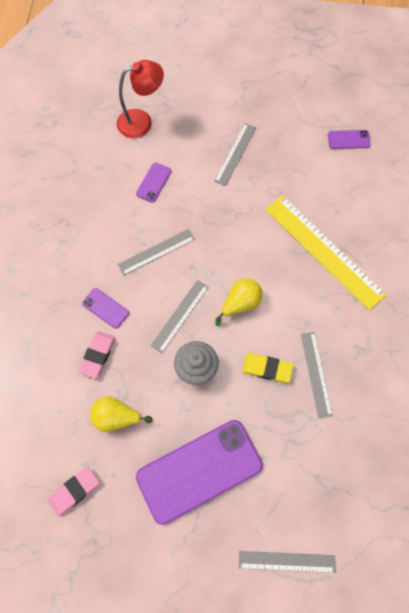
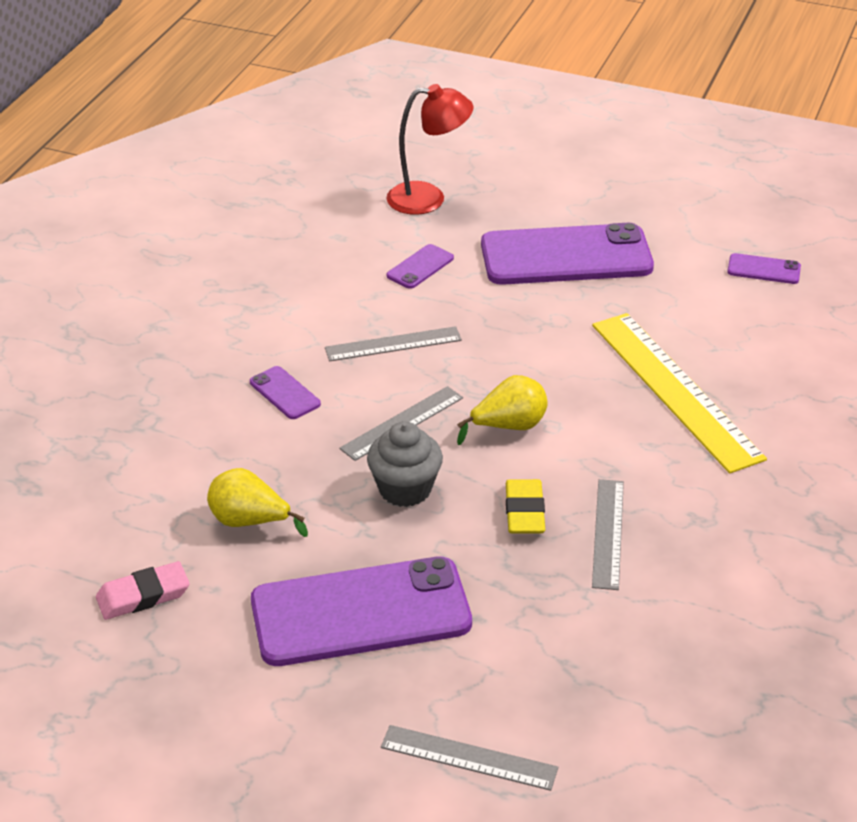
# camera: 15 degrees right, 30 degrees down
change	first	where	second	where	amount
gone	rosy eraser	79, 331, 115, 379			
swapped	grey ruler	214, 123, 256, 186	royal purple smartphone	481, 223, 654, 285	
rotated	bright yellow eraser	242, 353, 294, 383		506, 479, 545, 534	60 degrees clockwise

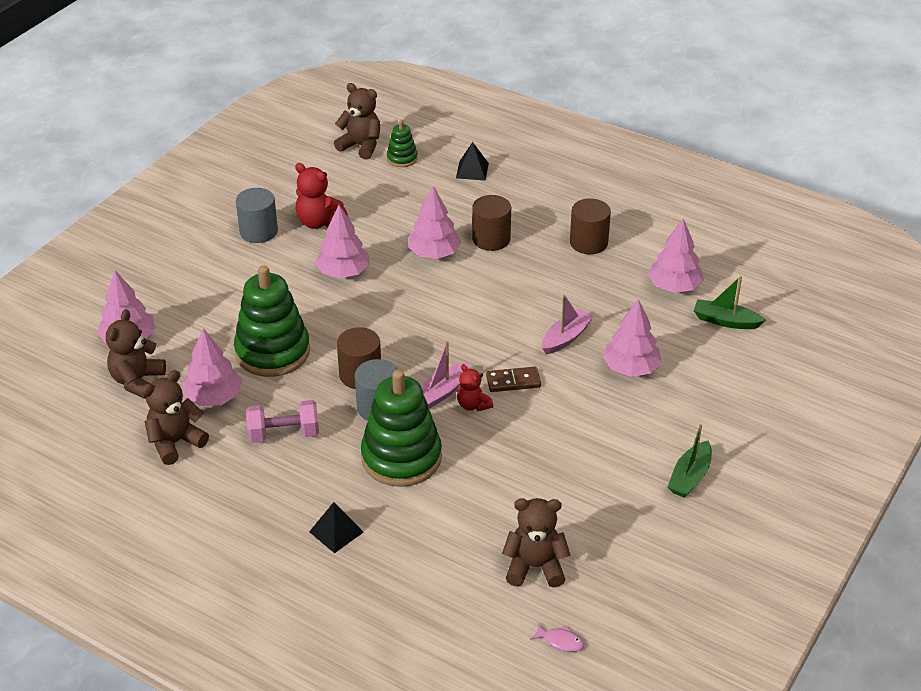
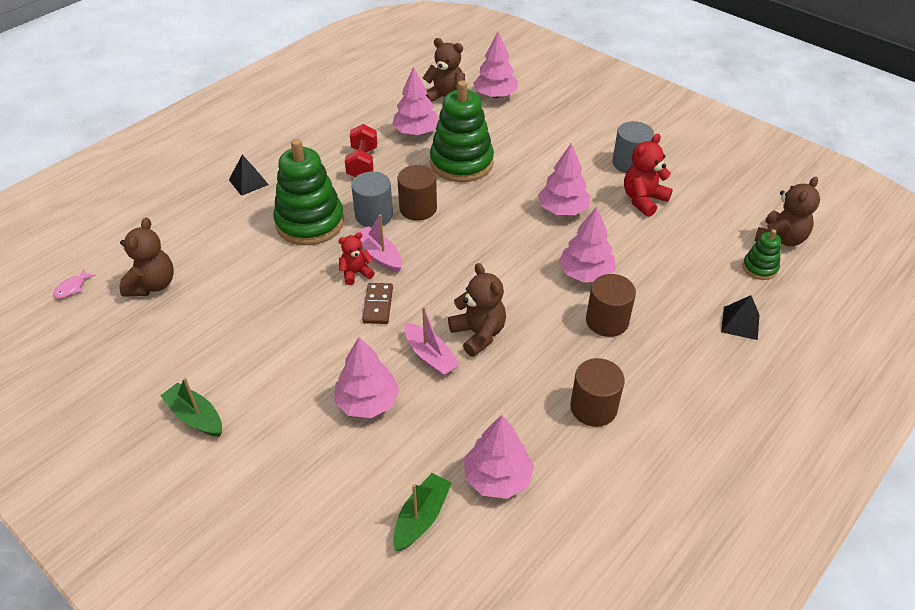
# camera: 100 degrees right, 5 degrees up
change	first	where	second	where	amount
shifted	brown teddy bear	142, 370, 209, 465		448, 263, 506, 357	
repainted	rosy free weight	246, 400, 319, 443	crimson free weight	345, 124, 377, 177	

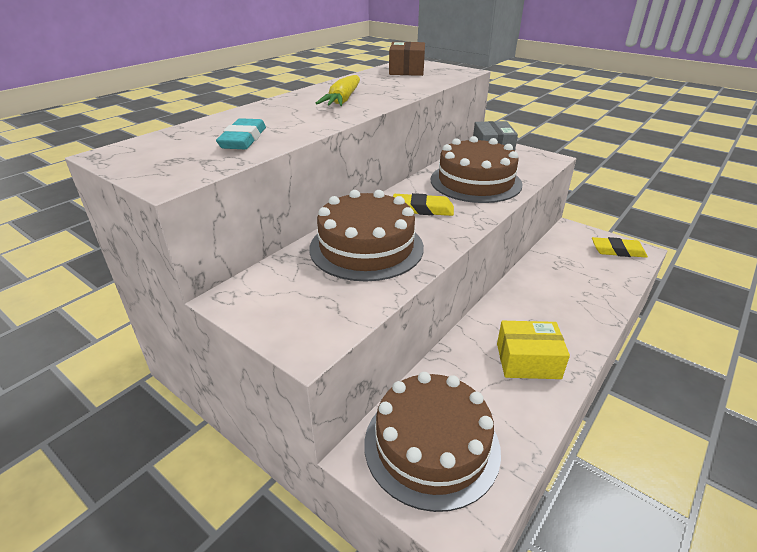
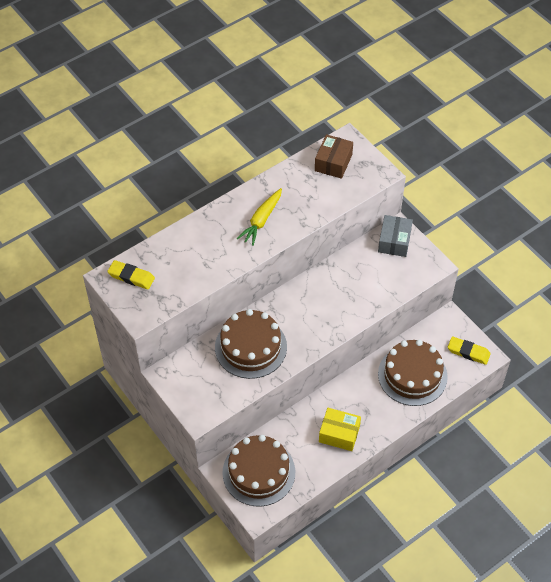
# camera: 15 degrees right, 20 degrees up
change	first	where	second	where	amount
gone	turquoise eraser	216, 118, 266, 149			
shifted	bright yellow eraser	393, 193, 454, 216		107, 260, 155, 289	
shifted	brown gateau	431, 136, 522, 203		378, 340, 448, 406	

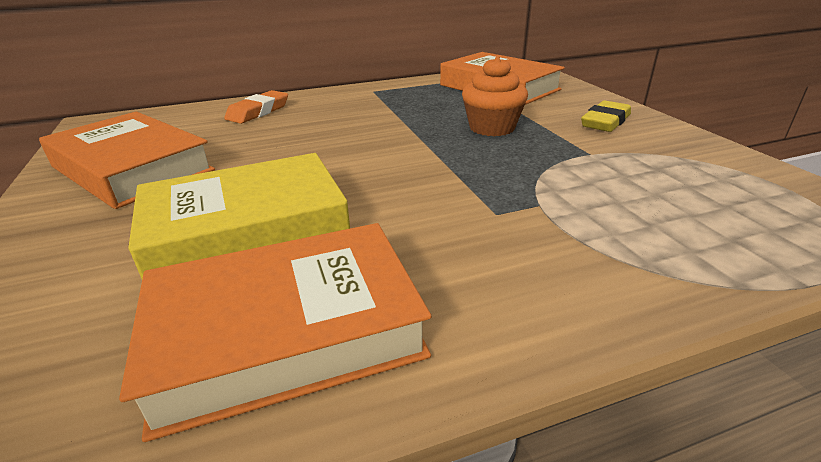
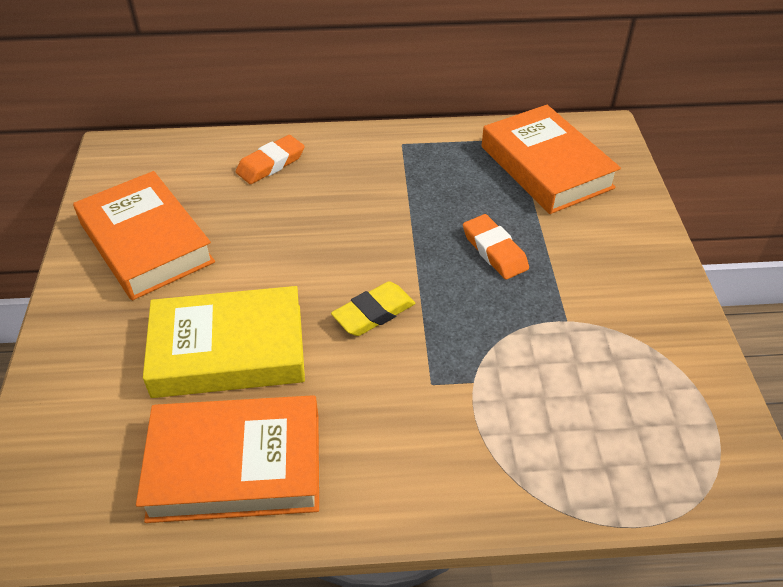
# camera: 15 degrees right, 15 degrees up
change	first	where	second	where	amount
shifted	bright yellow eraser	581, 101, 631, 132		331, 281, 415, 336	
swapped	orange muffin	462, 56, 528, 136	orange eraser	463, 214, 529, 279	

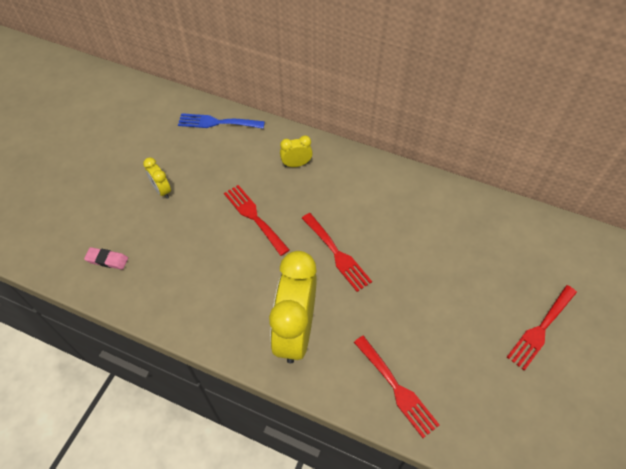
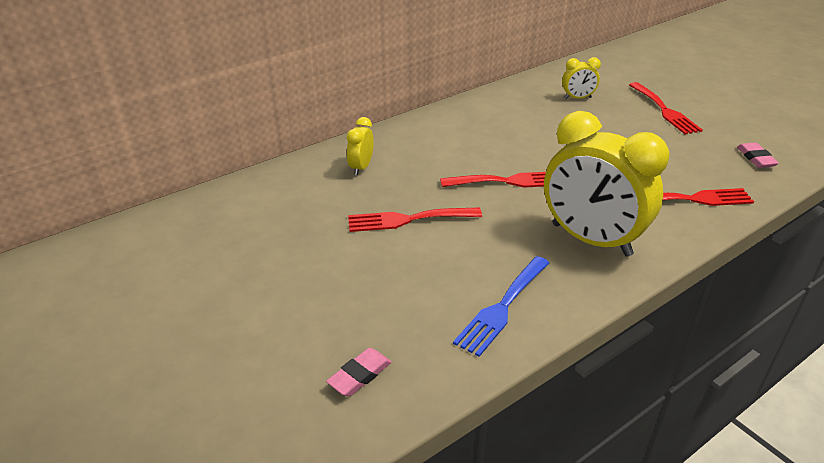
# camera: 60 degrees left, 20 degrees down
change	first	where	second	where	amount
new			rosy eraser	737, 143, 779, 168	
shifted	bright yellow clock	143, 157, 171, 199		562, 57, 601, 99	
shifted	cobalt dinner fork	178, 113, 265, 129		453, 256, 549, 357	

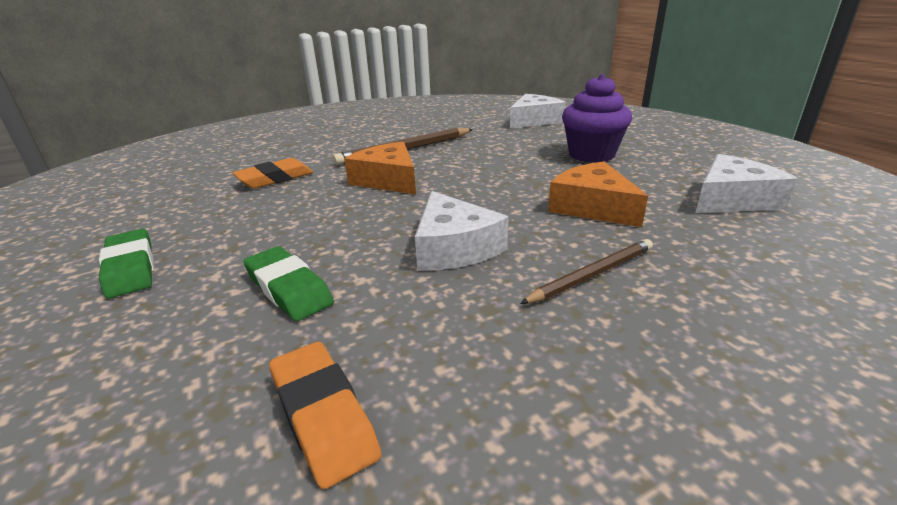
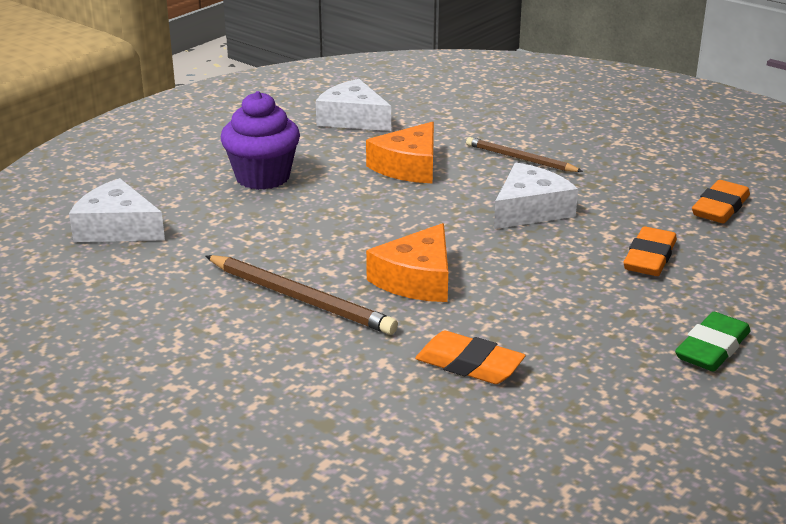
# camera: 115 degrees left, 0 degrees up
change	first	where	second	where	amount
repainted	leaf-green eraser	243, 246, 334, 321	orange eraser	623, 226, 677, 276	

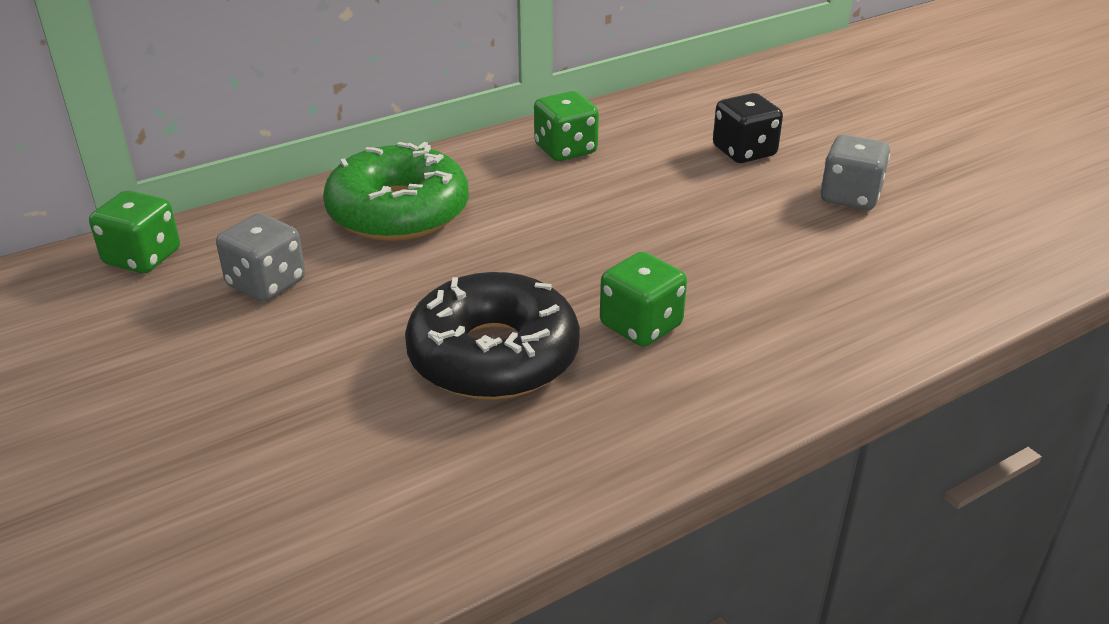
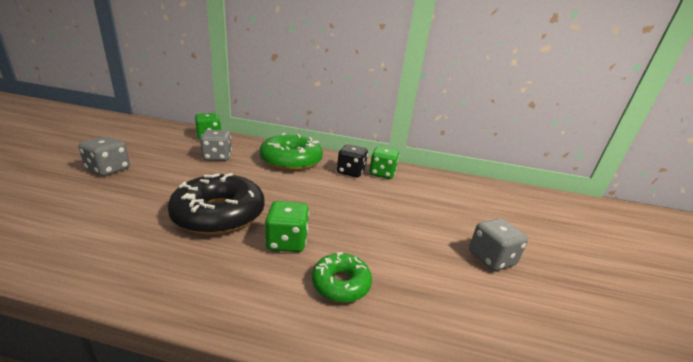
# camera: 40 degrees right, 10 degrees down
change	first	where	second	where	amount
new			grey die	78, 137, 130, 176	
new			leaf-green doughnut	312, 252, 372, 302	
shifted	ebony die	713, 93, 783, 163		337, 144, 368, 177	

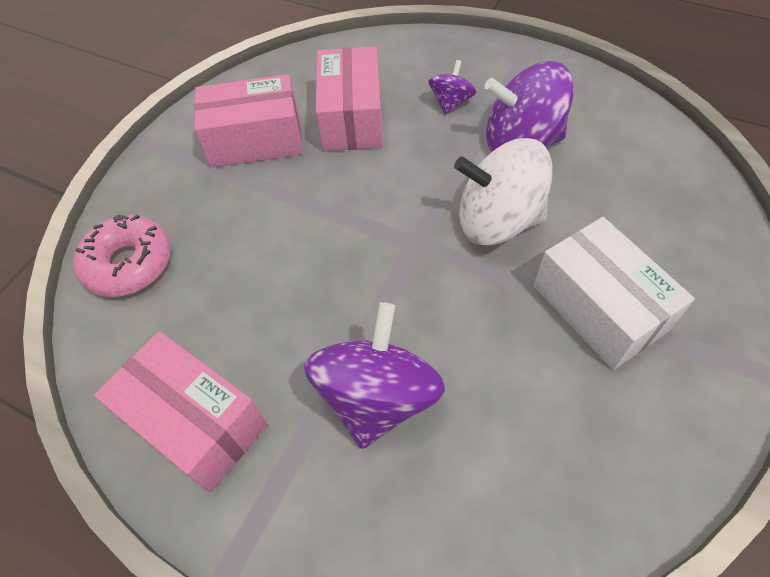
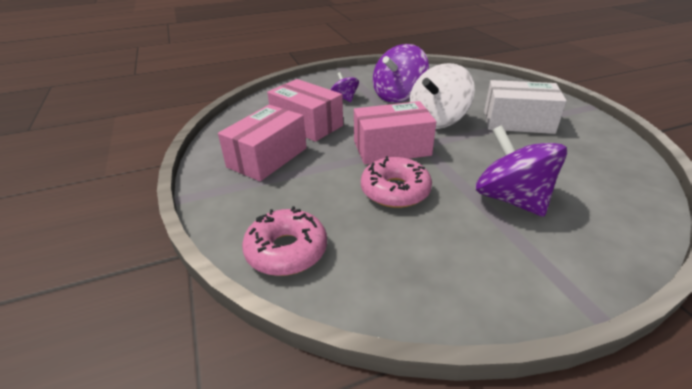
# camera: 50 degrees left, 20 degrees down
change	first	where	second	where	amount
new			rosy doughnut	361, 156, 432, 208	
shifted	rosy parcel	94, 331, 268, 492		354, 101, 436, 164	

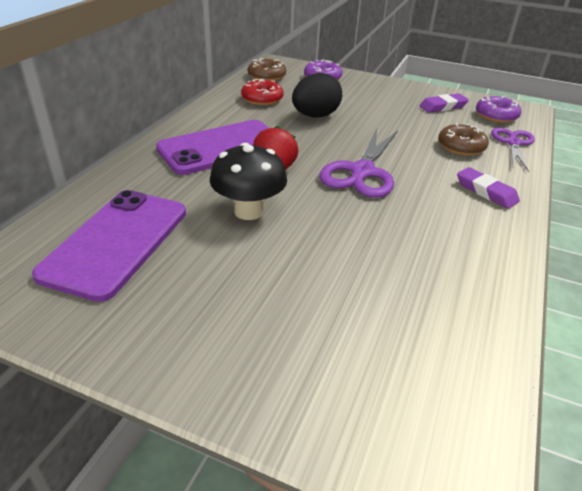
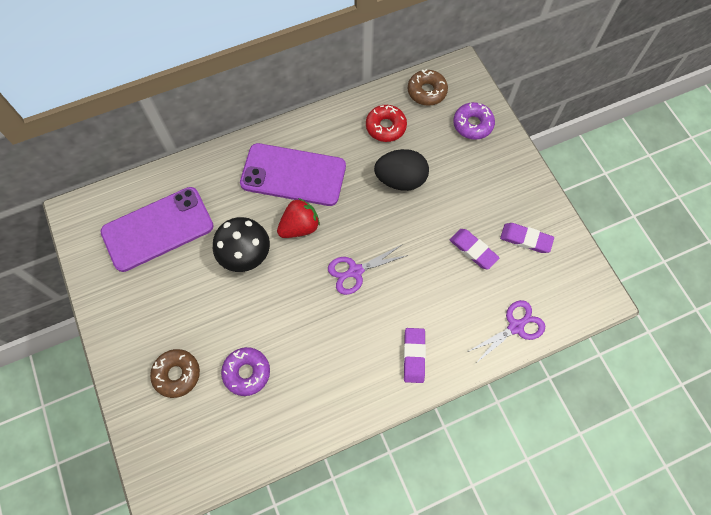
# camera: 45 degrees right, 30 degrees up
change	first	where	second	where	amount
new			royal purple eraser	450, 229, 500, 270	
shifted	brown doughnut	438, 123, 489, 156		150, 349, 200, 398	
shifted	royal purple doughnut	476, 96, 521, 123		221, 347, 270, 396	
scaled	royal purple shears	320, 129, 398, 198		328, 244, 408, 295	x0.66

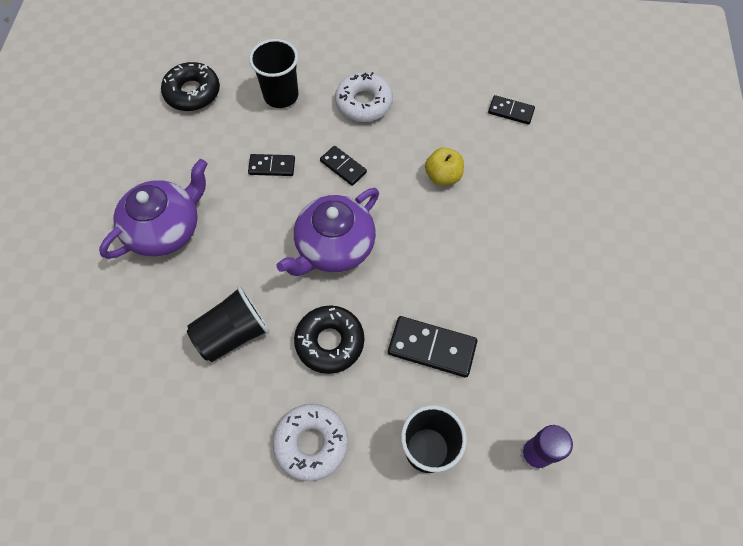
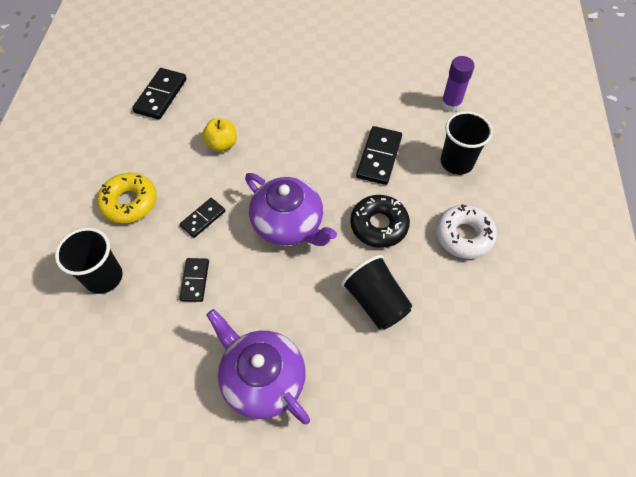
# camera: 90 degrees left, 5 degrees down
change	first	where	second	where	amount
gone	ebony doughnut	161, 62, 220, 111			
repainted	pure white doughnut	335, 72, 393, 122	bright yellow doughnut	97, 173, 157, 224	
scaled	ebony domino tile	488, 95, 535, 125		132, 68, 187, 120	x1.60

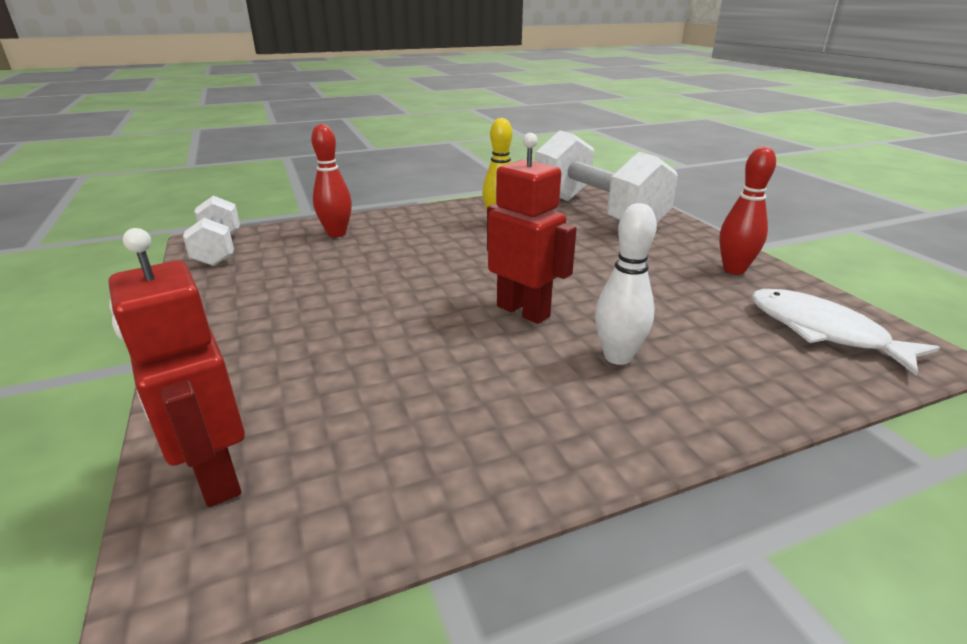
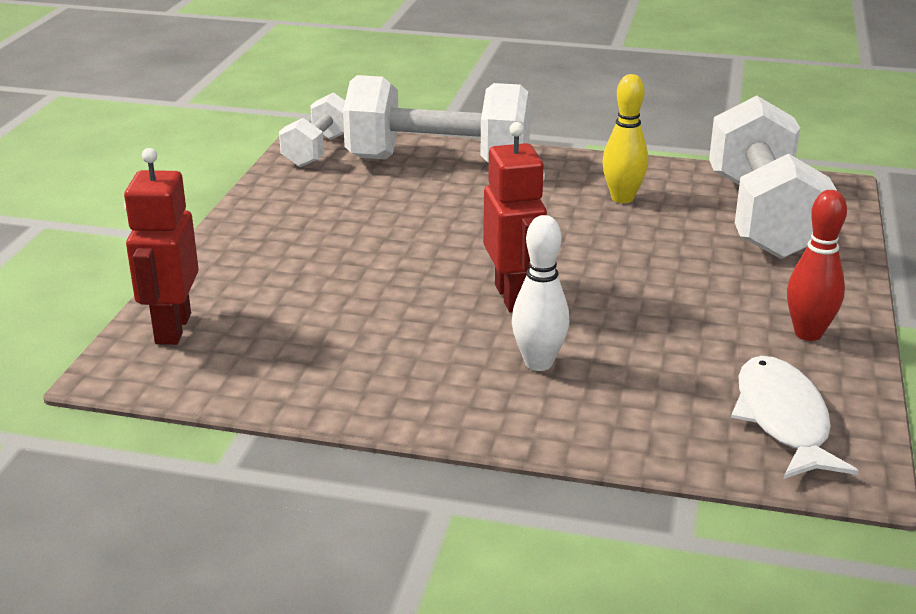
# camera: 35 degrees right, 0 degrees up
change	first	where	second	where	amount
swapped	crimson skittle	311, 124, 352, 237	pure white free weight	343, 75, 531, 163	

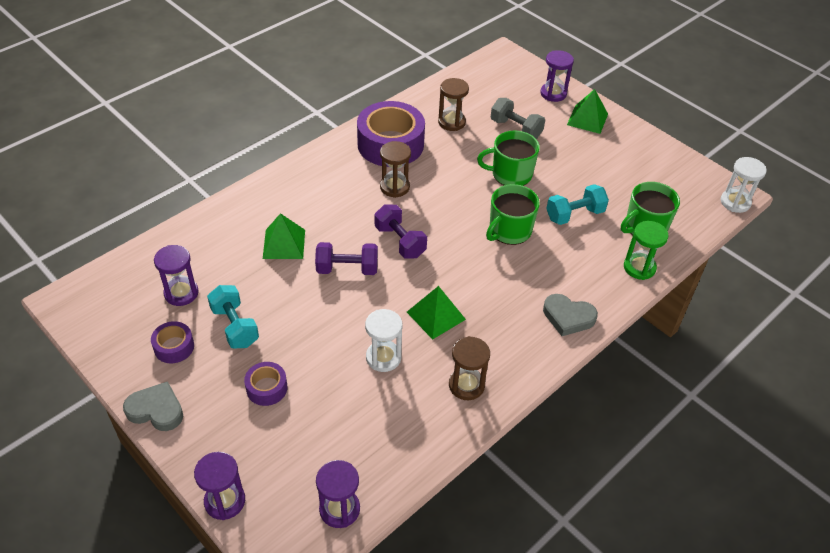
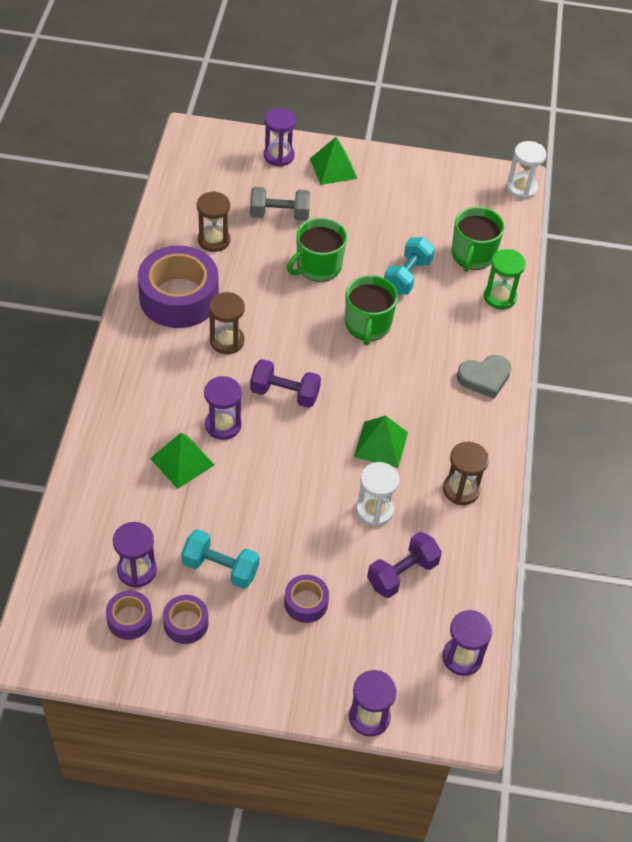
# camera: 40 degrees left, 5 degrees up
change	first	where	second	where	amount
gone	grey love heart	123, 381, 183, 431			
new			royal purple sticky tape	106, 591, 152, 640	
new			royal purple sand timer	204, 376, 242, 440	
shifted	royal purple free weight	315, 242, 378, 275		367, 532, 442, 598	

